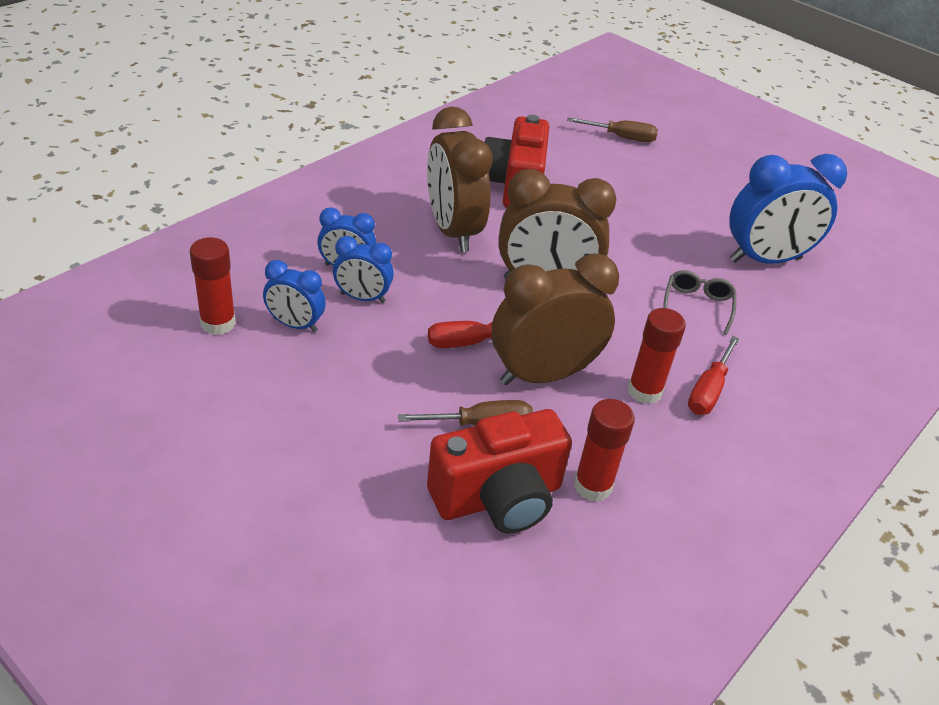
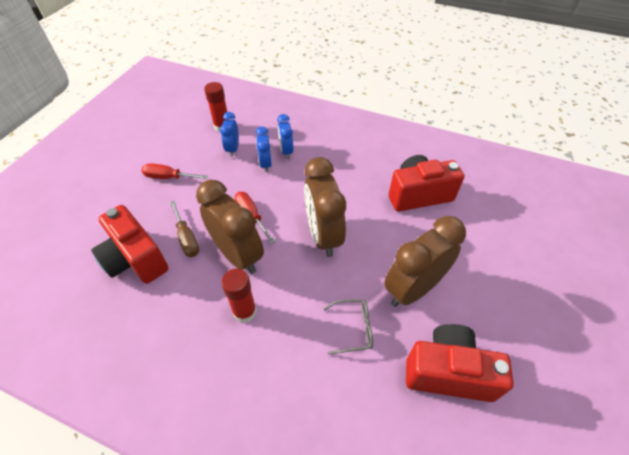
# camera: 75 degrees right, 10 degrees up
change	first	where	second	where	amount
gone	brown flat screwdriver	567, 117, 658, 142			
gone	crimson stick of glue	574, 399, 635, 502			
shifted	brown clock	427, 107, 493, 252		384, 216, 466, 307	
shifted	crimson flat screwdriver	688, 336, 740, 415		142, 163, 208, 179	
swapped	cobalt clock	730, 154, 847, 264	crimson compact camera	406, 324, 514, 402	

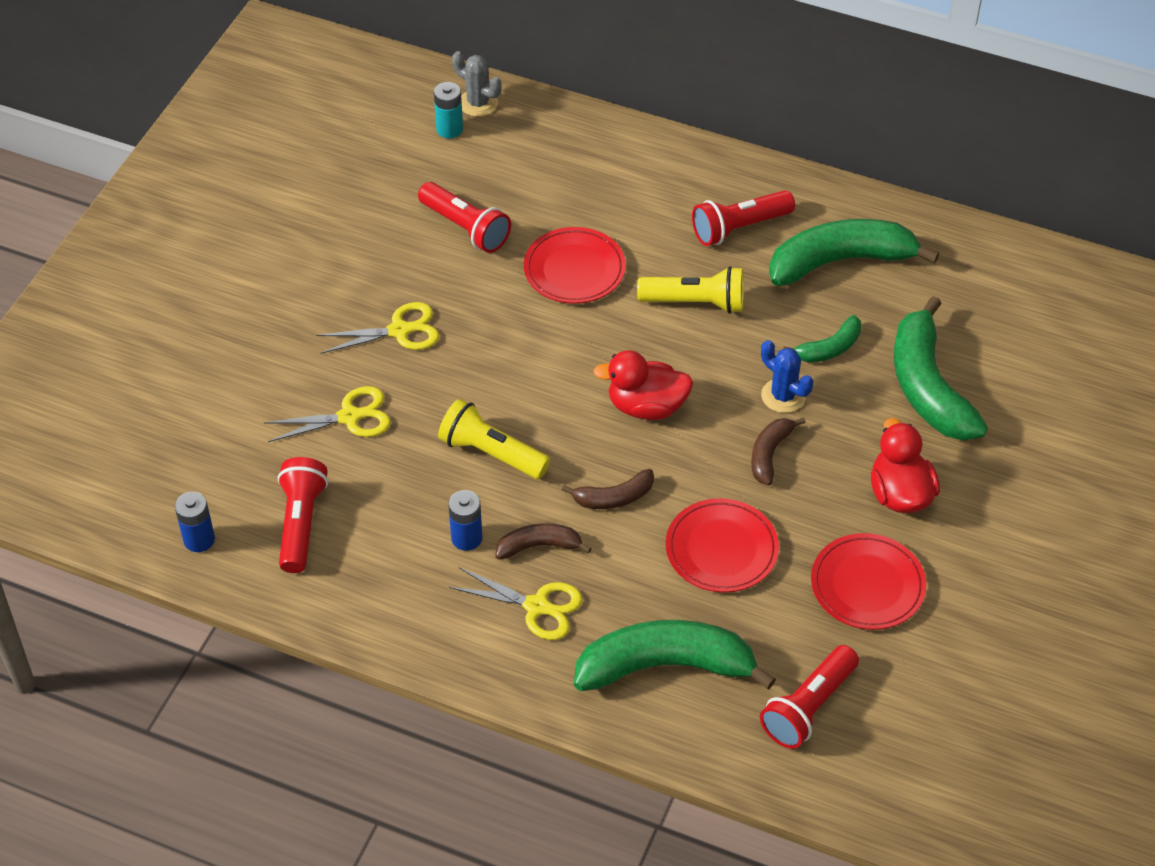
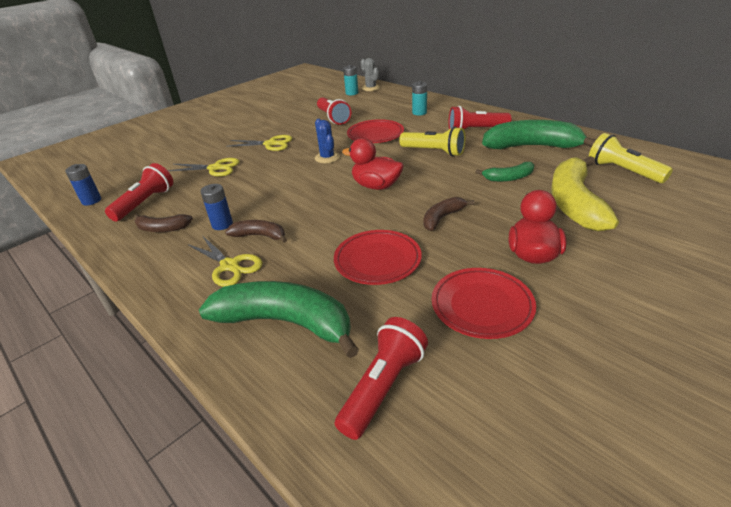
# camera: 25 degrees right, 15 degrees down
change	first	where	second	where	amount
new			turquoise battery	412, 81, 427, 115	
shifted	bright yellow pocket torch	438, 399, 550, 479		589, 133, 673, 183	
shifted	brown toy banana	562, 469, 654, 509		134, 214, 193, 232	
shifted	cobalt saguaro cactus	761, 340, 814, 413		315, 119, 340, 163	
repainted	leaf-green toy banana	894, 296, 988, 441	bright yellow toy banana	551, 156, 619, 232	
rotated	crimson pocket torch	760, 645, 859, 749		335, 317, 428, 440	150 degrees clockwise

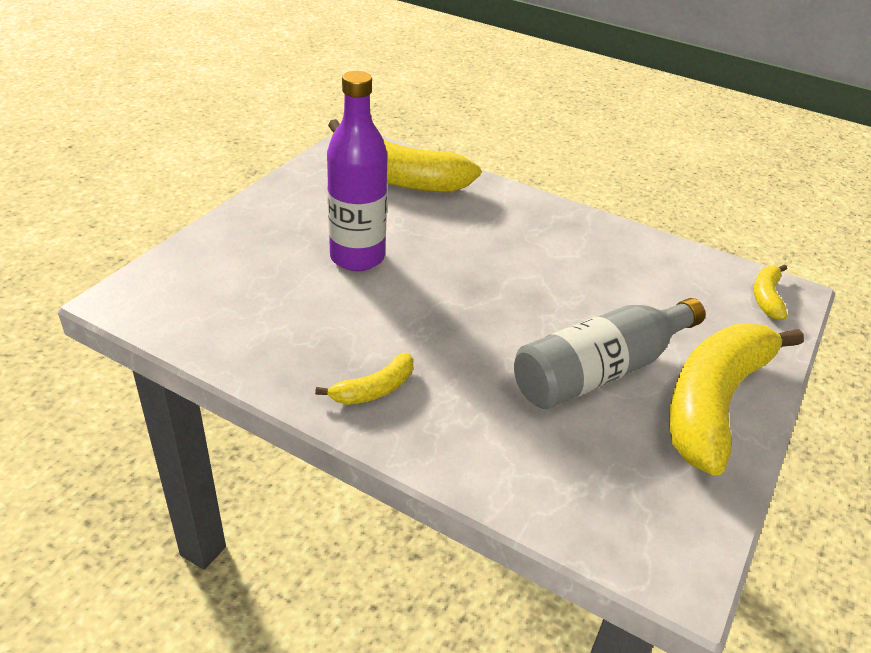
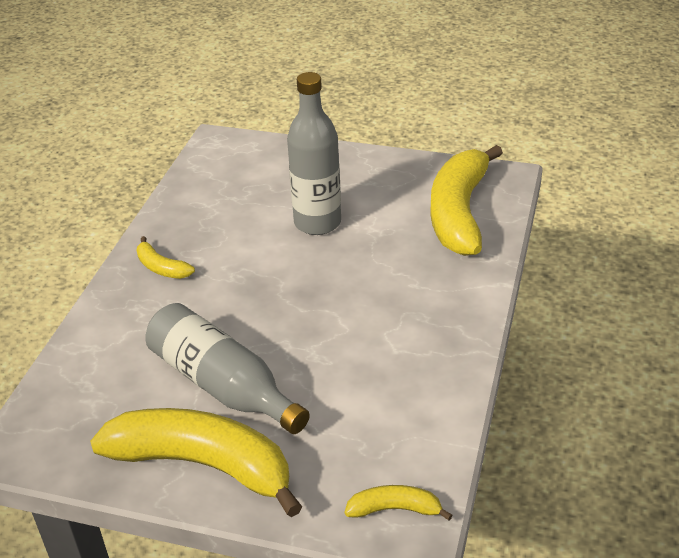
# camera: 80 degrees right, 0 degrees up
change	first	where	second	where	amount
repainted	royal purple bottle	327, 71, 388, 271	grey bottle	287, 72, 341, 235	

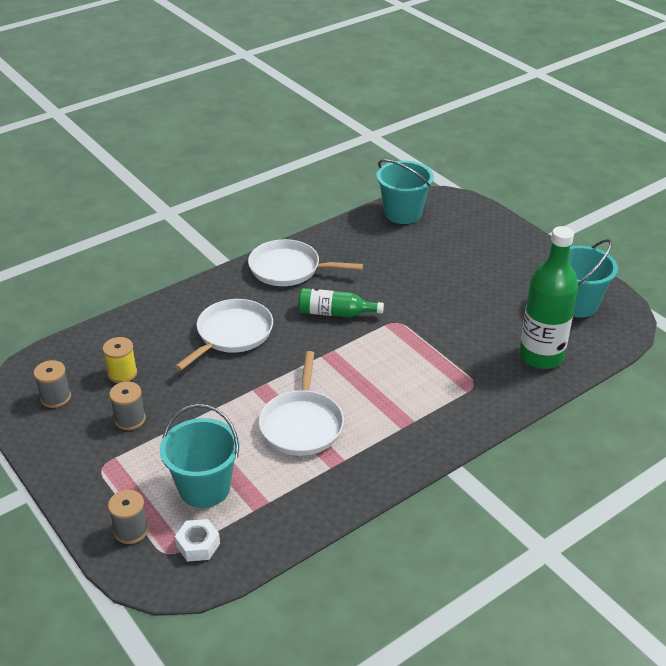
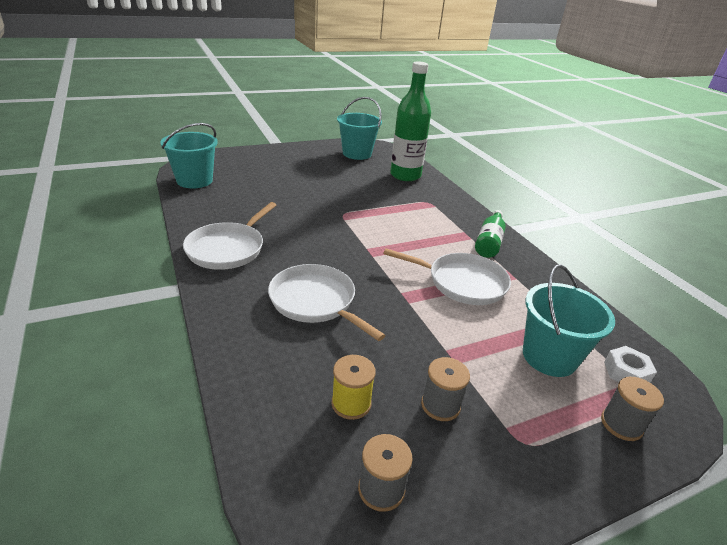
# camera: 80 degrees left, 5 degrees down
change	first	where	second	where	amount
shifted	leaf-green bottle	298, 288, 384, 317		475, 210, 506, 258	

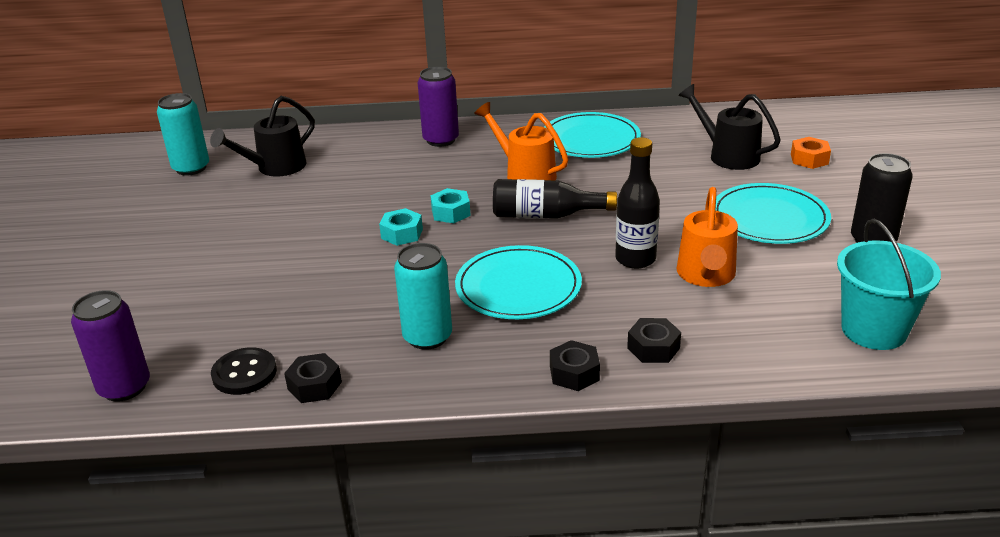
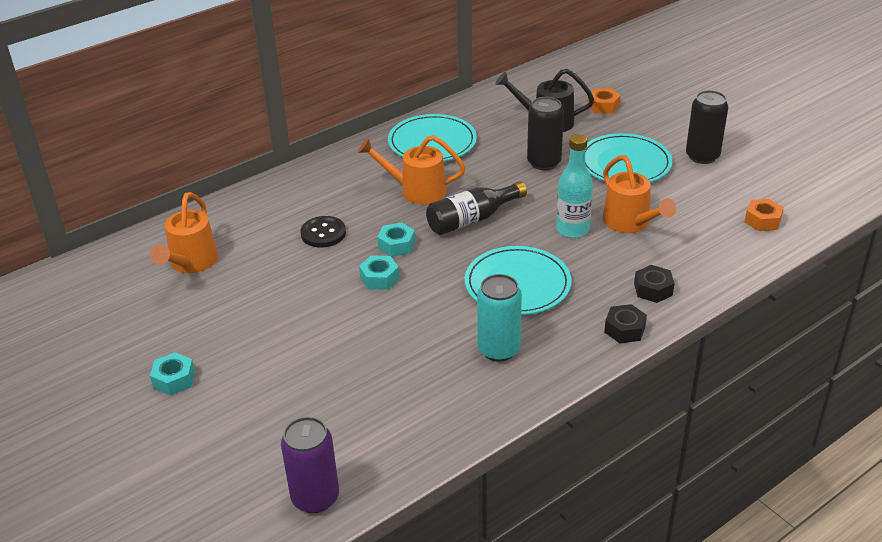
# camera: 35 degrees left, 5 degrees up
change	first	where	second	where	amount
gone	turquoise tin	157, 93, 209, 176			
gone	ebony nut	284, 353, 342, 403			
gone	royal purple tin	418, 67, 459, 147			
new			turquoise nut	150, 352, 195, 396	
new			ebony tin	527, 97, 564, 170	
shifted	ebony sewing button	211, 347, 277, 395		301, 216, 346, 248	
swapped	turquoise pail	837, 219, 941, 350	orange nut	745, 199, 784, 231	
repainted	ebony watering can	210, 96, 315, 177	orange watering can	150, 192, 218, 273	
repainted	ebony bottle	615, 137, 660, 269	turquoise bottle	556, 134, 593, 238	

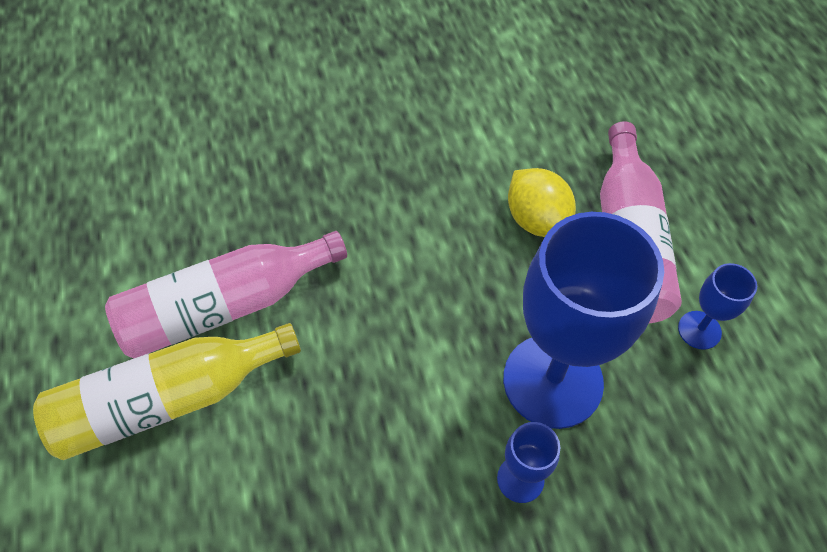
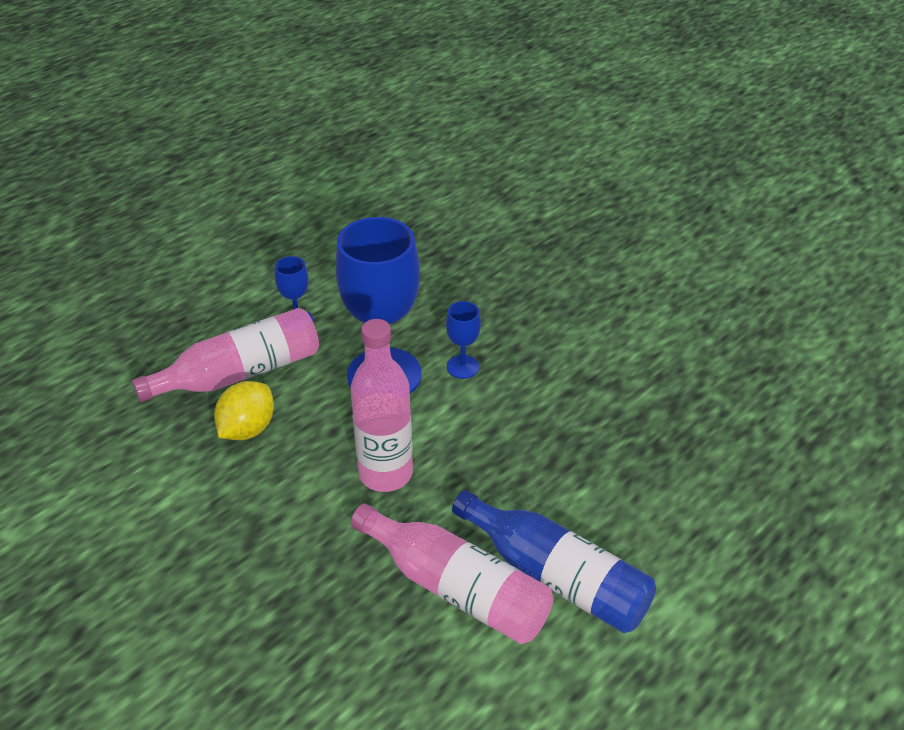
# camera: 120 degrees left, 15 degrees down
change	first	where	second	where	amount
new			rosy bottle	350, 319, 413, 492	
repainted	bright yellow bottle	33, 323, 301, 460	cobalt bottle	452, 490, 656, 633	

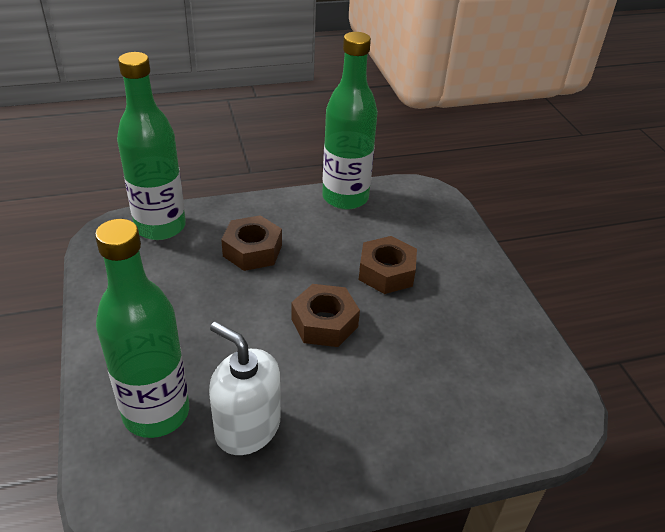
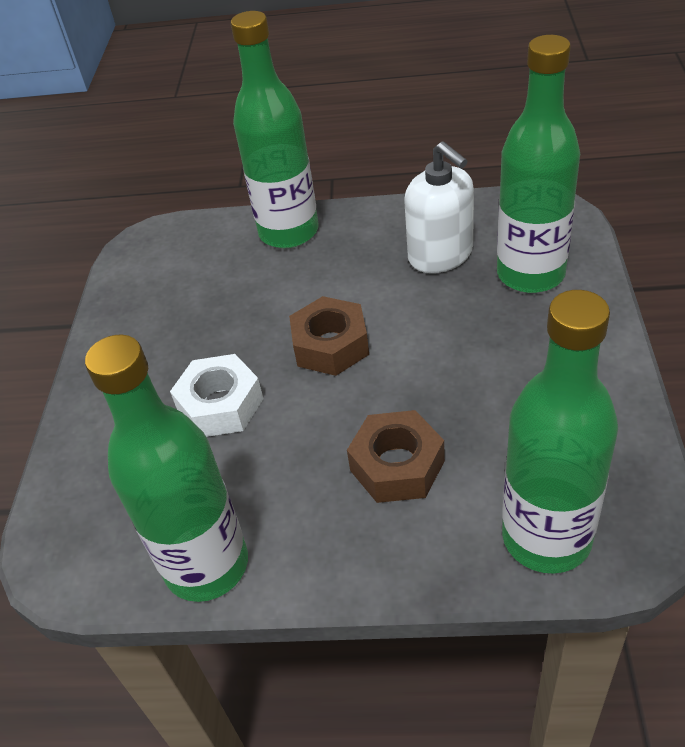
# camera: 155 degrees left, 5 degrees up
change	first	where	second	where	amount
new			leaf-green bottle	231, 11, 319, 248	
repainted	brown nut	359, 236, 417, 294	pure white nut	170, 354, 264, 437	

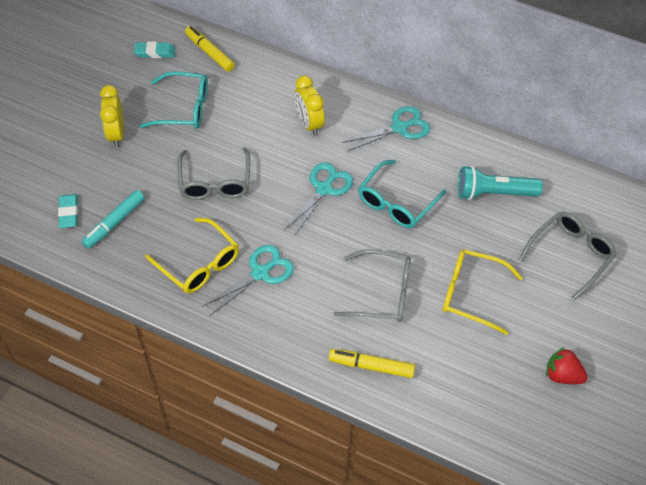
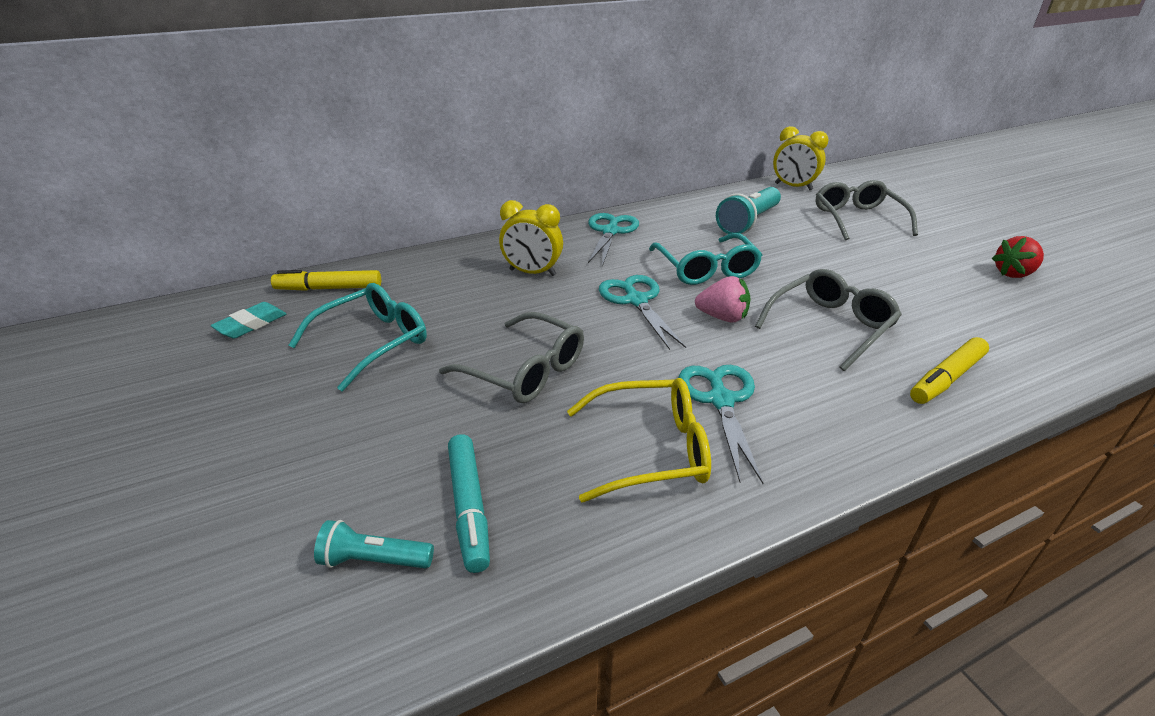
# camera: 50 degrees left, 20 degrees down
change	first	where	second	where	amount
gone	bright yellow glasses	443, 249, 523, 335			
new			rosy toy strawberry	695, 276, 750, 323	
shifted	bright yellow clock	100, 85, 124, 147		773, 126, 829, 190	
swapped	turquoise eraser	58, 194, 78, 228	turquoise pocket torch	314, 520, 434, 569	

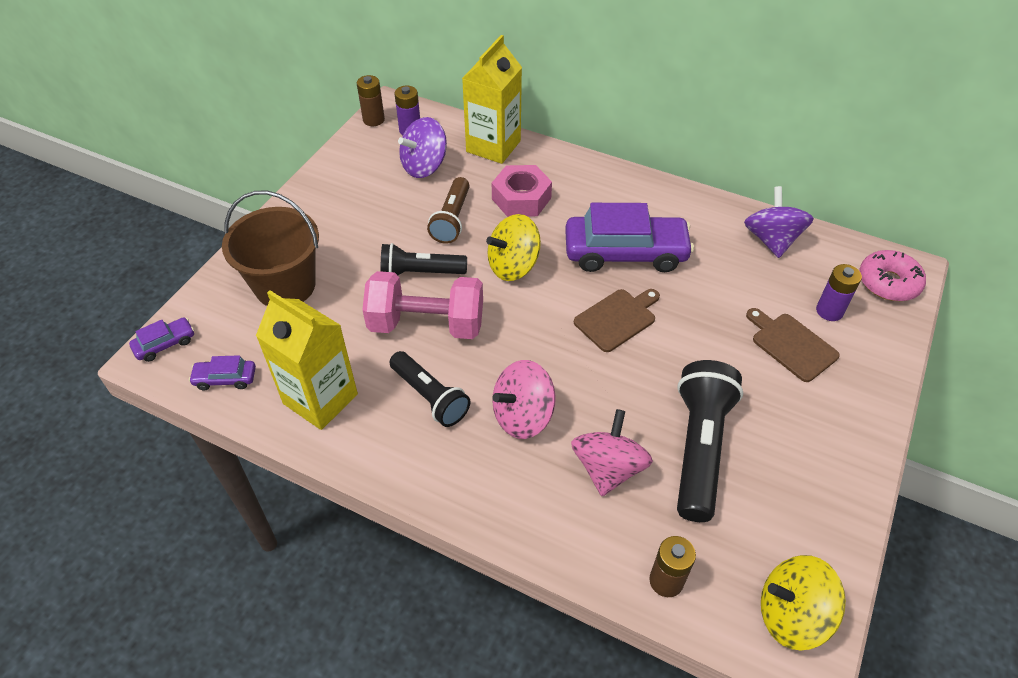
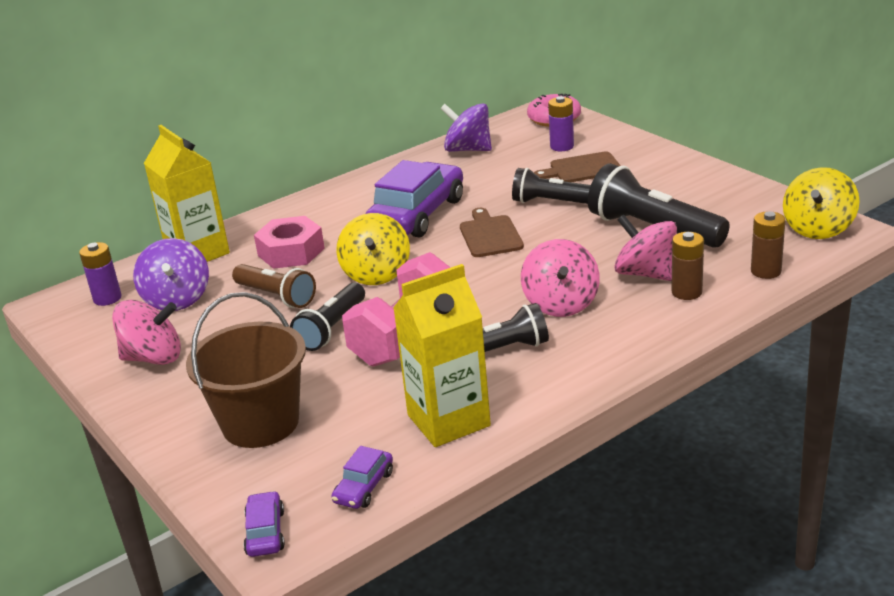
# camera: 60 degrees left, 20 degrees down
change	first	where	second	where	amount
new			rosy spinning top	112, 300, 181, 365	
new			ebony pocket torch	512, 168, 591, 204	
shifted	brown battery	357, 75, 385, 126		671, 232, 704, 300	

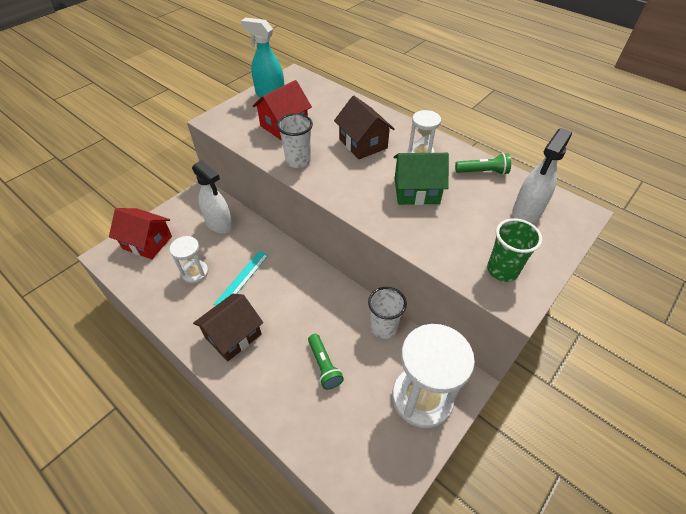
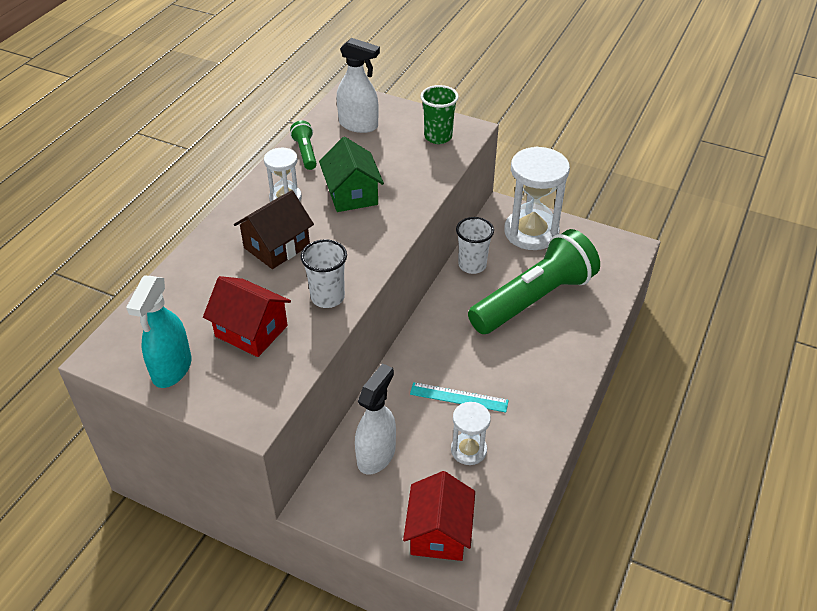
# camera: 105 degrees left, 5 degrees down
change	first	where	second	where	amount
gone	brown house	193, 294, 263, 361			
scaled	leaf-green pocket torch	308, 334, 344, 390		468, 229, 600, 334	x2.42

